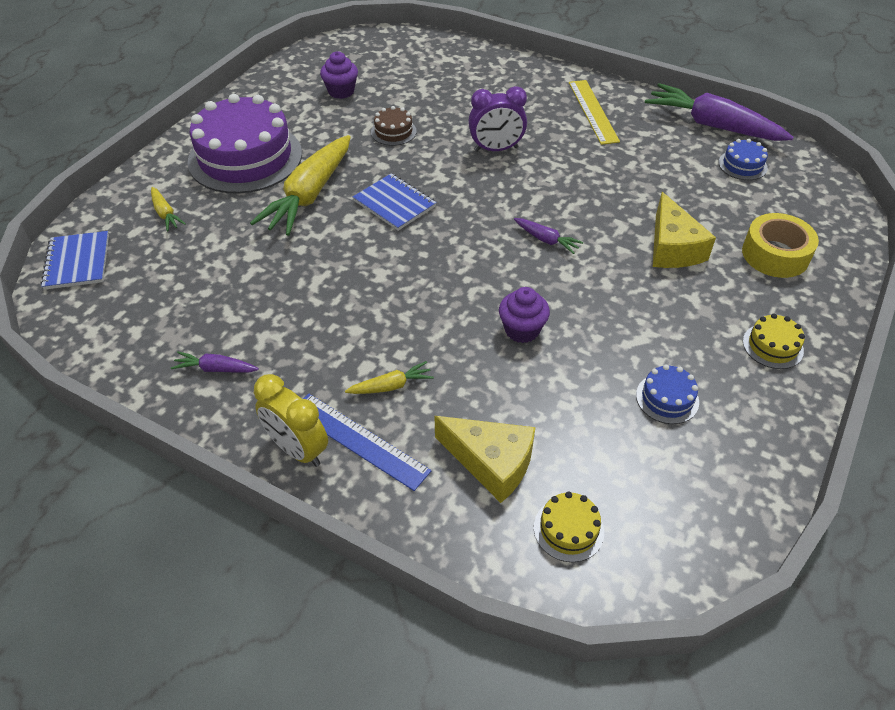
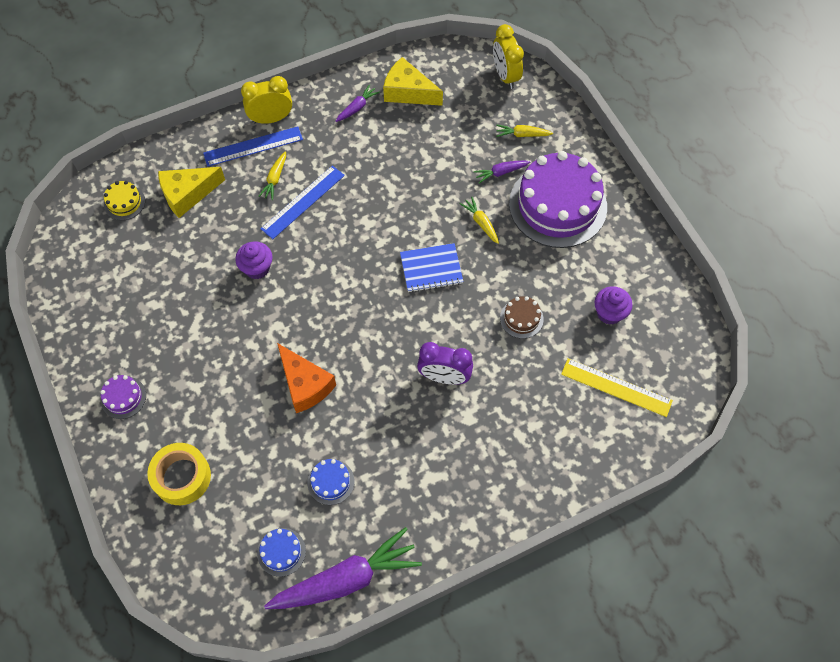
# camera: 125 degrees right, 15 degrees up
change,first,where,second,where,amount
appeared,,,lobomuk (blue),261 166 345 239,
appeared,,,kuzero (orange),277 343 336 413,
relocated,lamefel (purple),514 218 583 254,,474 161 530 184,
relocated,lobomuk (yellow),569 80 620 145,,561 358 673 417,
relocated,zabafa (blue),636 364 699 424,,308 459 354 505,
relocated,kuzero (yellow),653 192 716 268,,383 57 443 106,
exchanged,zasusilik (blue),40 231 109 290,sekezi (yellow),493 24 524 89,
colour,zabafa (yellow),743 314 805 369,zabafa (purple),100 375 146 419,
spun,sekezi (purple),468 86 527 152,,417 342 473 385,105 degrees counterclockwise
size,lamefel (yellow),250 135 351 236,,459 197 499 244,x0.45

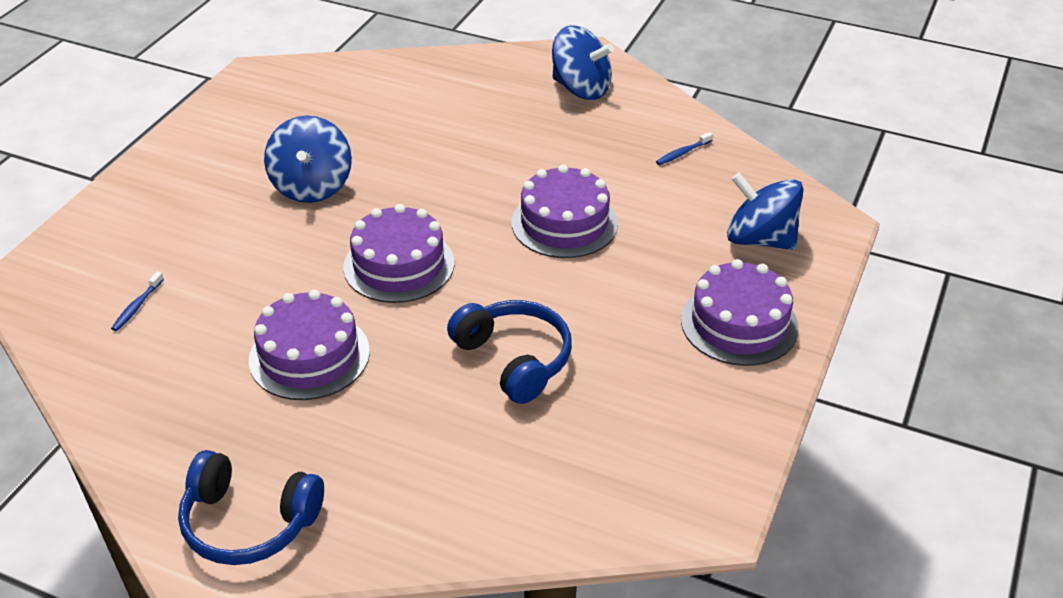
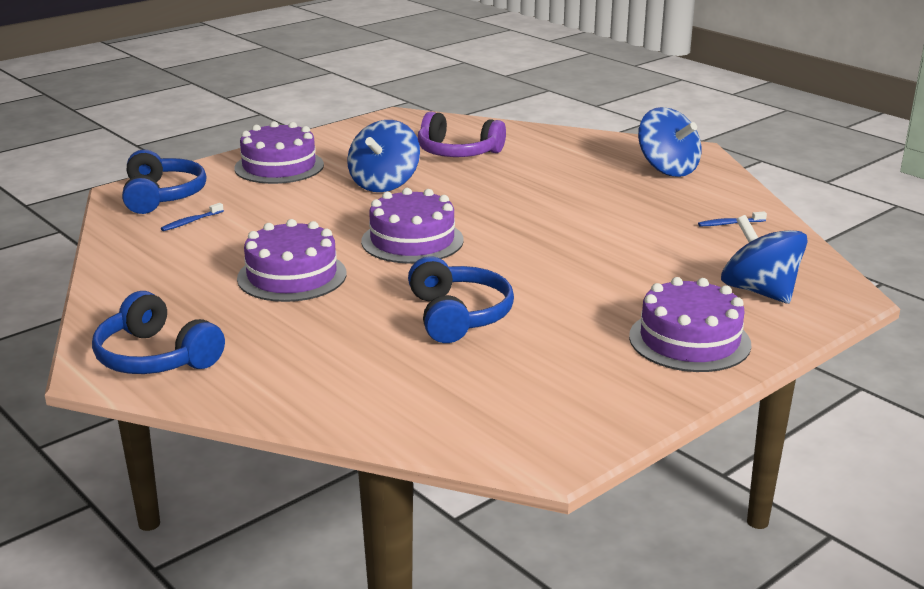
# camera: 25 degrees right, 15 degrees down
change,first,where,second,where,amount
appeared,,,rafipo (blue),122 150 206 214,
appeared,,,rafipo (purple),418 112 506 157,
relocated,zabafa (purple),512 164 618 258,,234 121 324 184,

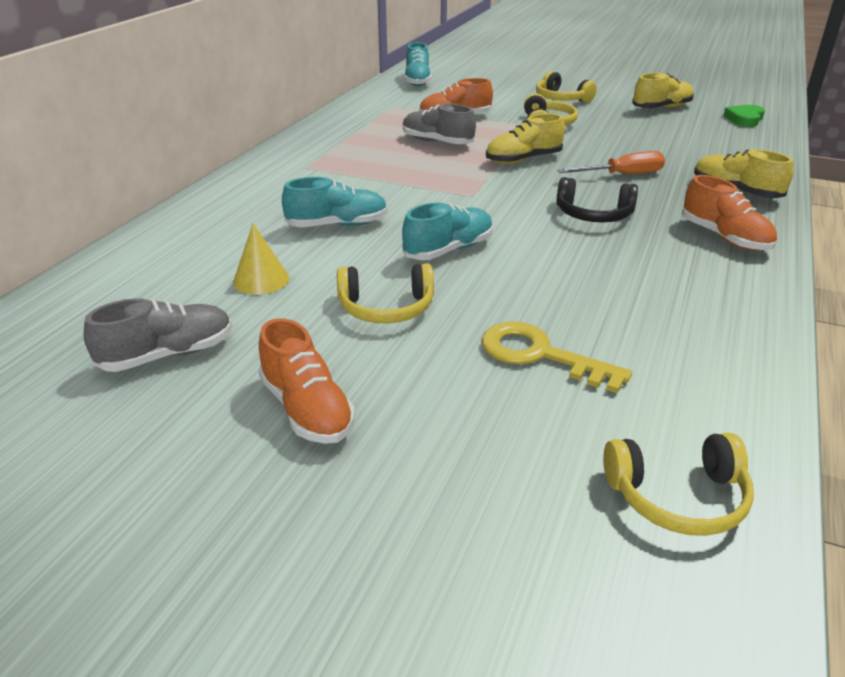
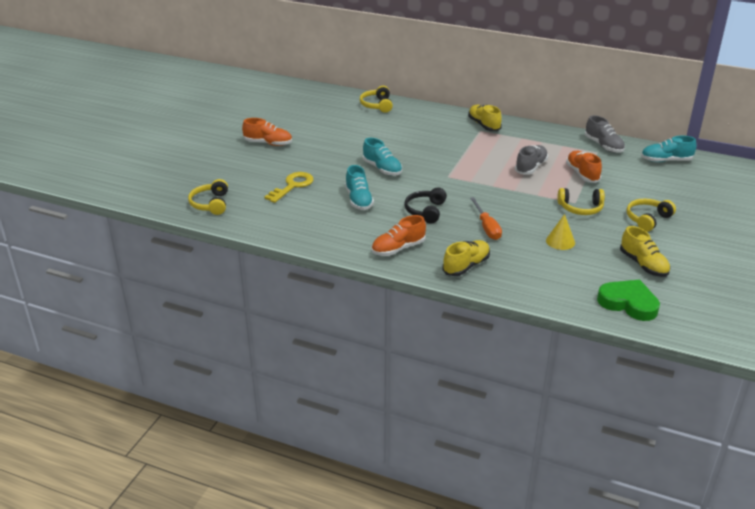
# camera: 90 degrees right, 0 degrees up
change,first,where,second,where,amount
relocated,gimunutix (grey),83 298 232 372,,585 115 625 153,
relocated,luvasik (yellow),233 224 289 295,,546 214 575 250,
relocated,gimunutix (turquoise),282 177 388 227,,345 165 374 210,
relocated,rafipo (yellow),337 263 434 323,,360 86 393 113,
relocated,gimunutix (yellow),486 113 565 164,,468 104 502 131,
spun,gimunutix (orange),259 318 355 444,,242 118 292 146,135 degrees counterclockwise
size,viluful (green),723 105 765 127,,597 280 660 321,x1.55

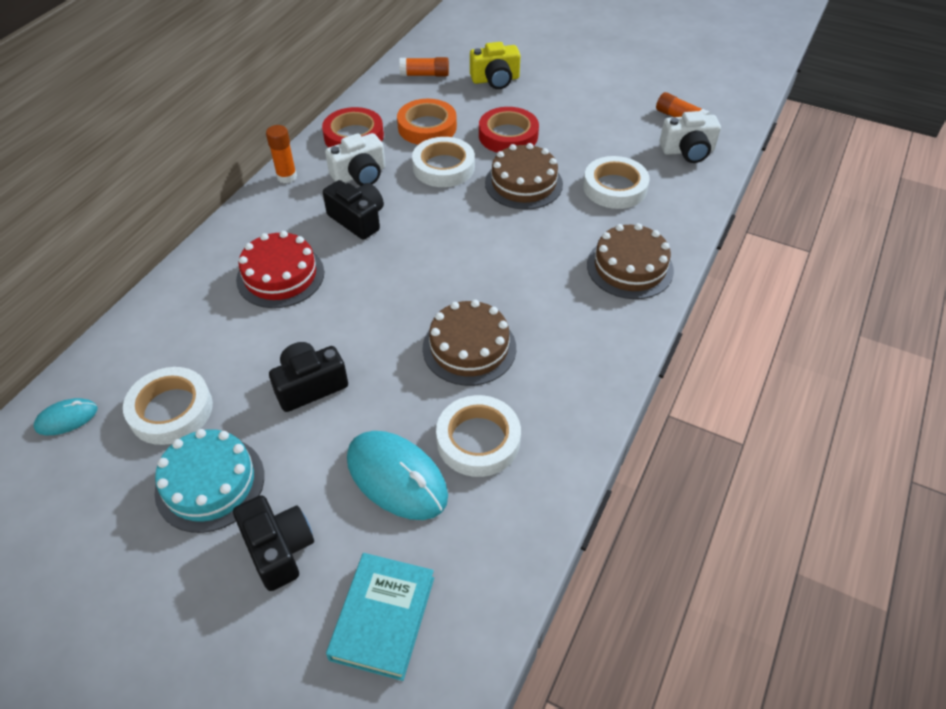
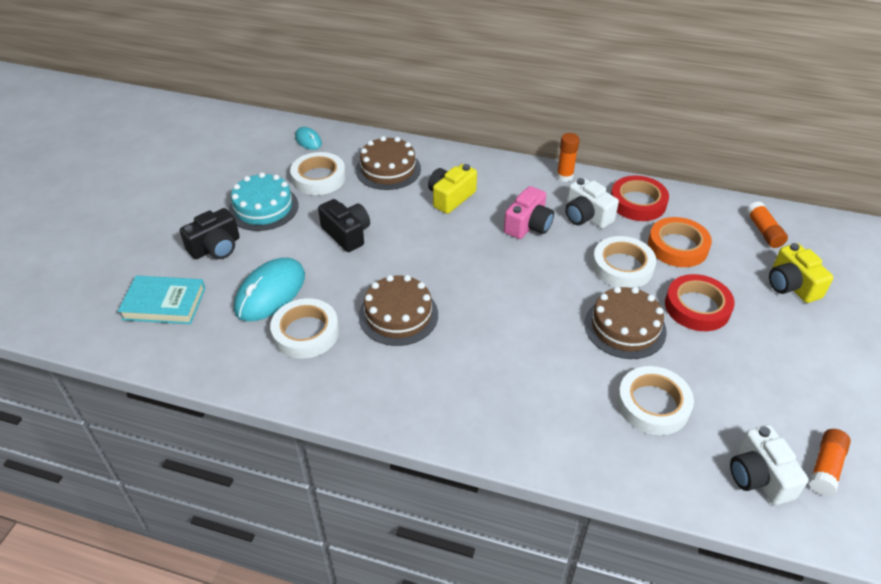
# camera: 80 degrees right, 5 degrees down
change,first,where,second,where,amount
relocated,zabafa (brown),587 223 674 299,,356 136 421 190,
exchanged,zabafa (red),236 231 324 308,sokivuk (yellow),428 164 477 214,
colour,sokivuk (black),323 180 384 240,sokivuk (pink),504 186 554 239,

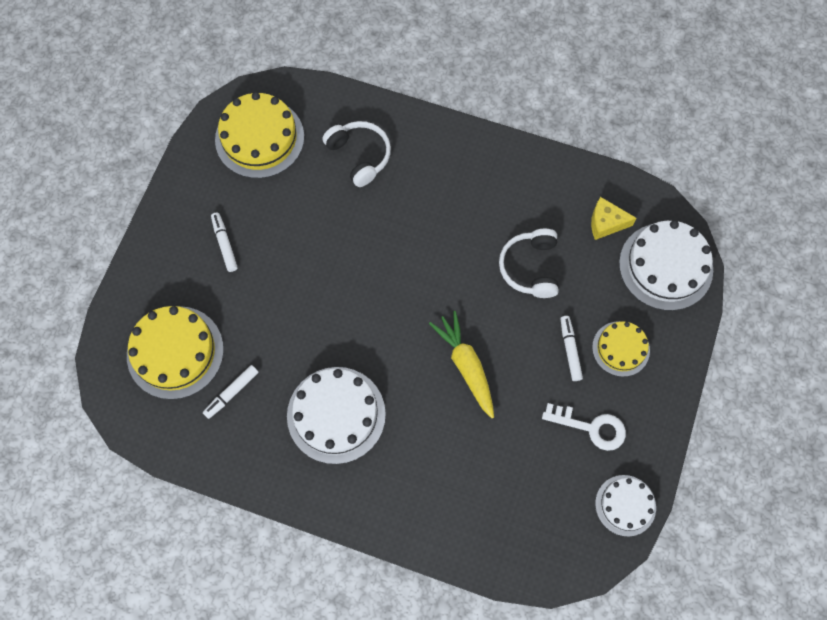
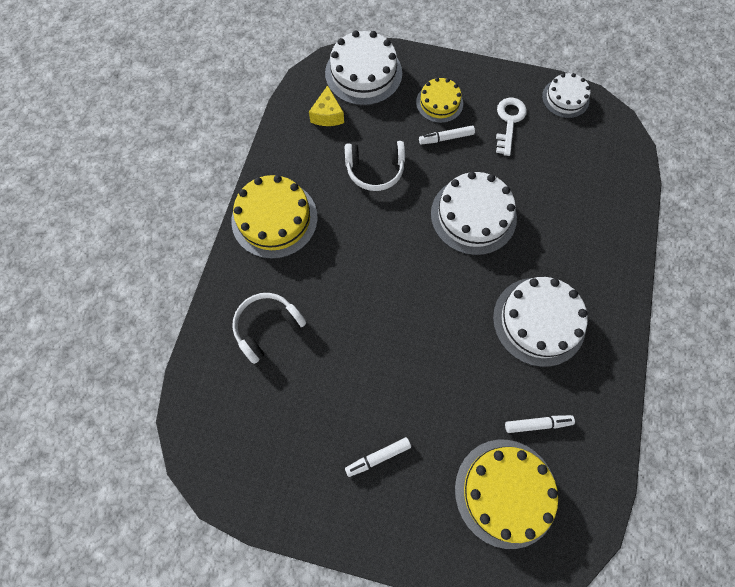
# camera: 95 degrees left, 0 degrees up
change,first,where,second,where,amount
relocated,zabafa (yellow),215 92 304 178,,231 175 318 259,
exchanged,lamefel (yellow),429 311 494 418,zabafa (white),431 172 517 255,
spun,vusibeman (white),203 365 259 419,,505 415 575 433,45 degrees counterclockwise

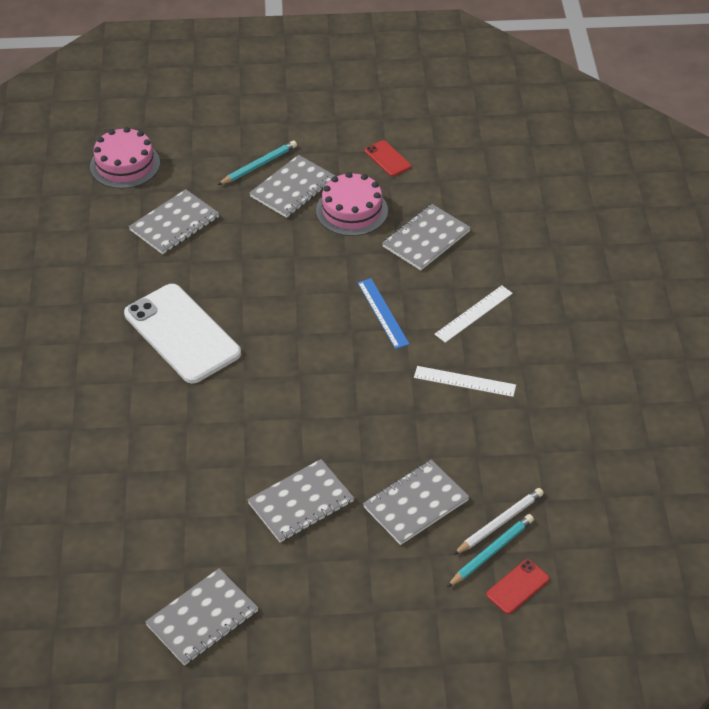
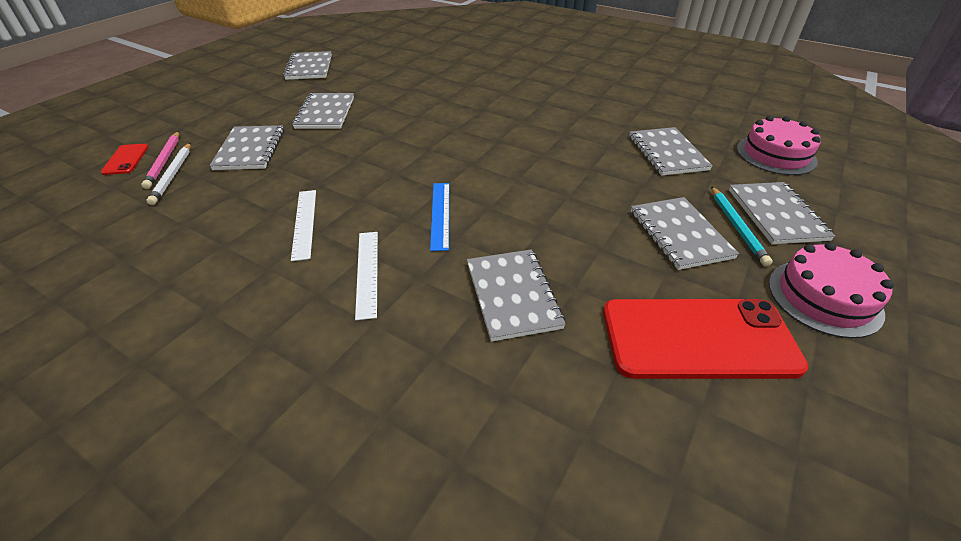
# camera: 125 degrees right, 5 degrees down
change,first,where,second,where,amount
missing,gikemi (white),124 284 241 384,,,
appeared,,,zasusilik (grey),729 182 835 244,
relocated,zabafa (pink),316 172 388 236,,769 242 894 338,
colour,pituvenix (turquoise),447 514 534 587,pituvenix (pink),141 131 179 189,
spun,lobomuk (blue),358 278 410 349,,430 183 449 251,75 degrees clockwise
spun,lobomuk (white),414 366 516 397,,291 190 316 261,60 degrees counterclockwise
size,gikemi (red),365 140 411 176,,603 299 808 379,x2.27

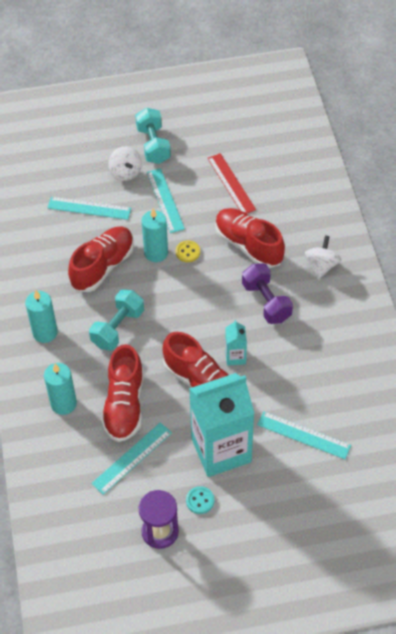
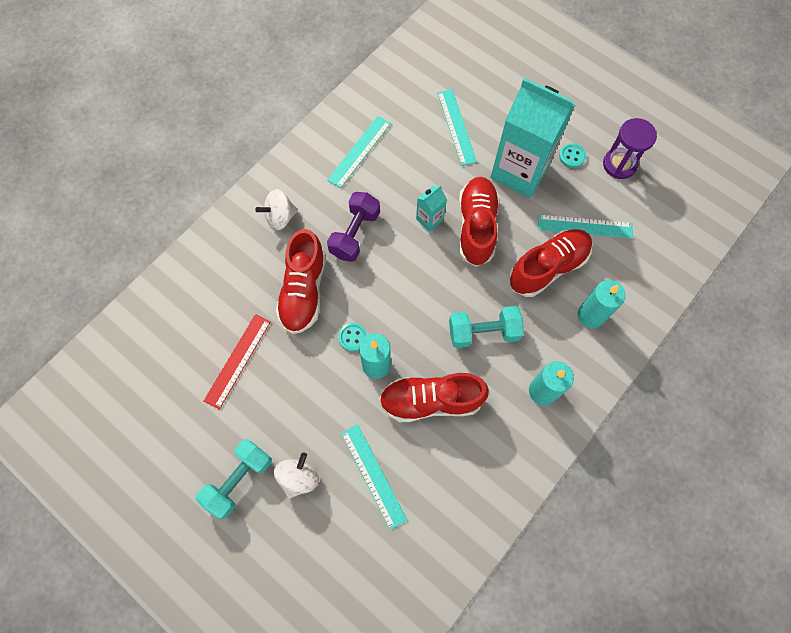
# camera: 130 degrees left, 15 degrees up
change,first,where,second,where,amount
relocated,lobomuk (turquoise),147 168 185 233,,327 116 391 188,
colour,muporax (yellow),176 241 200 262,muporax (turquoise),338 323 367 352,

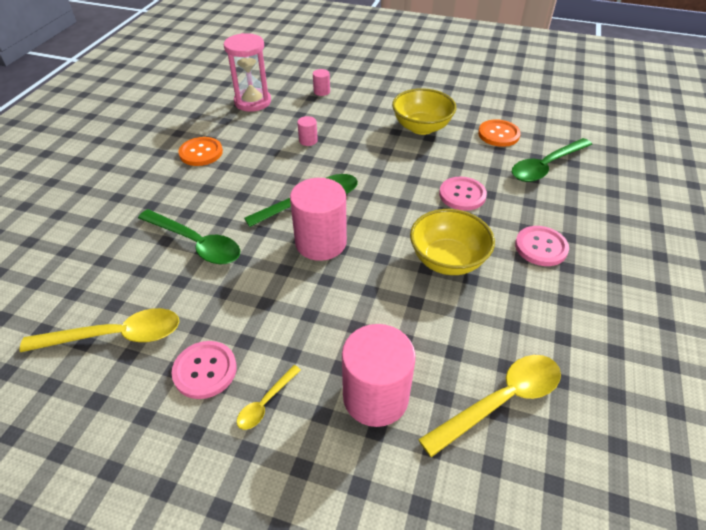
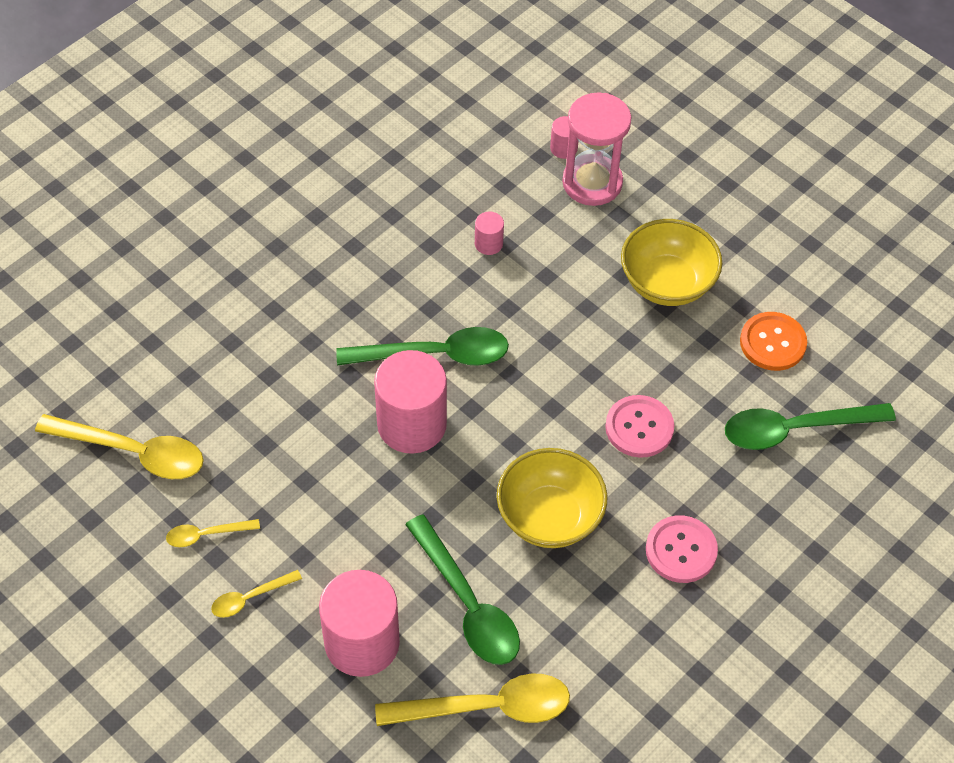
# camera: 25 degrees right, 10 degrees up
change,first,where,second,where,amount
missing,muporax (orange),178 137 223 166,,,
relocated,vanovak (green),138 209 240 264,,405 514 520 665,
relocated,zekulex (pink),224 33 271 112,,562 92 631 206,
exchanged,muporax (pink),171 341 237 399,vanovak (yellow),166 519 260 547,

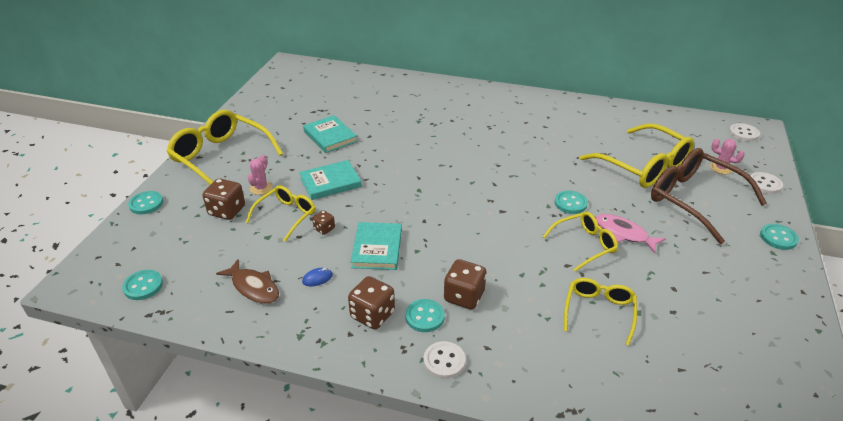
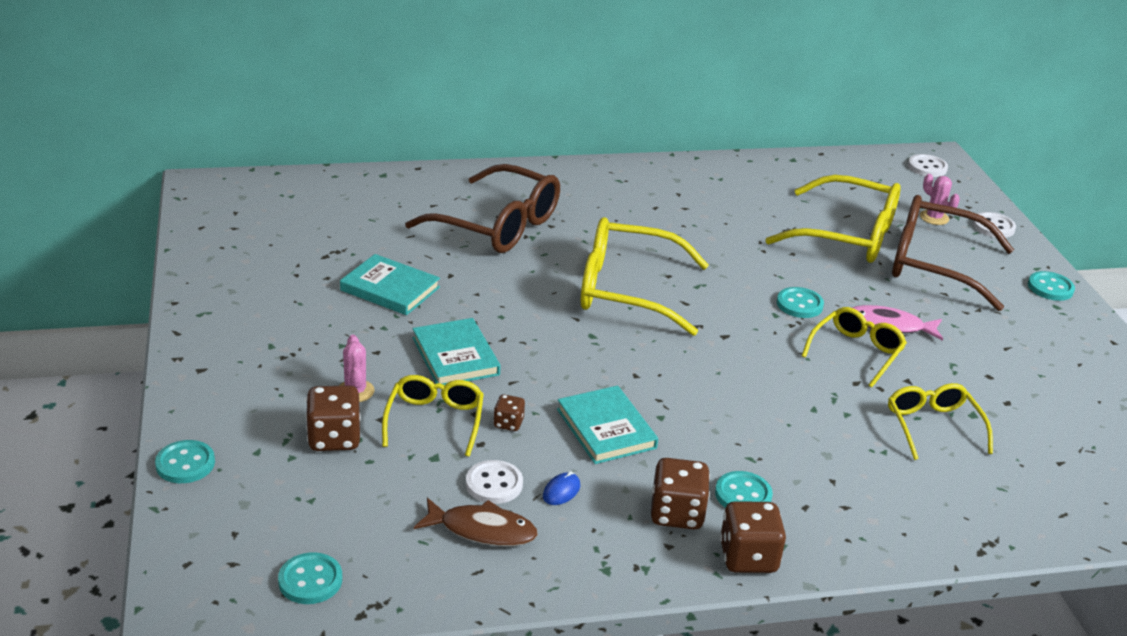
# camera: 30 degrees left, 5 degrees down
change,first,where,second,where,amount
appeared,,,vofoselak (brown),405 164 560 253,
relocated,vofoselak (yellow),166 110 283 185,,581 217 709 336,
relocated,muporax (white),424 341 466 379,,466 460 523 504,
relocated,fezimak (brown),444 259 487 309,,720 501 786 573,
spun,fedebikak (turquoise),299 160 362 200,,413 318 501 385,60 degrees counterclockwise
spun,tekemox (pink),710 139 745 174,,920 174 960 225,45 degrees clockwise

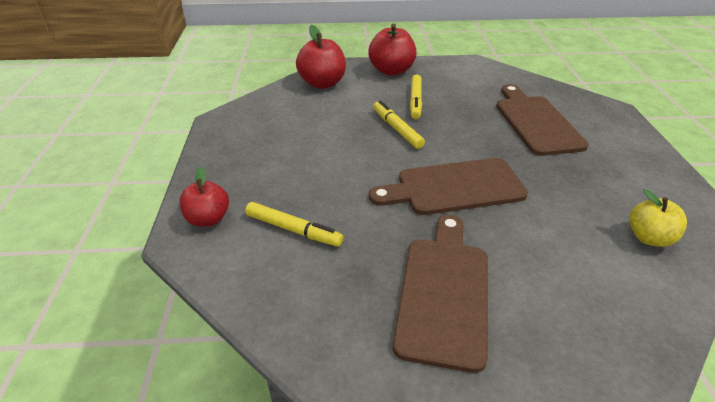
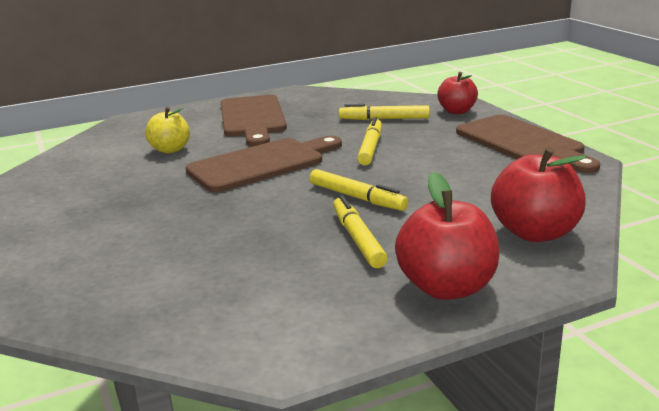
# camera: 160 degrees right, 15 degrees down
change,first,where,second,where,amount
appeared,,,vusibeman (yellow),357 117 382 165,
relocated,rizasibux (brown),496 84 589 156,,456 115 600 173,
relocated,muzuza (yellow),629 189 687 247,,145 107 190 153,

